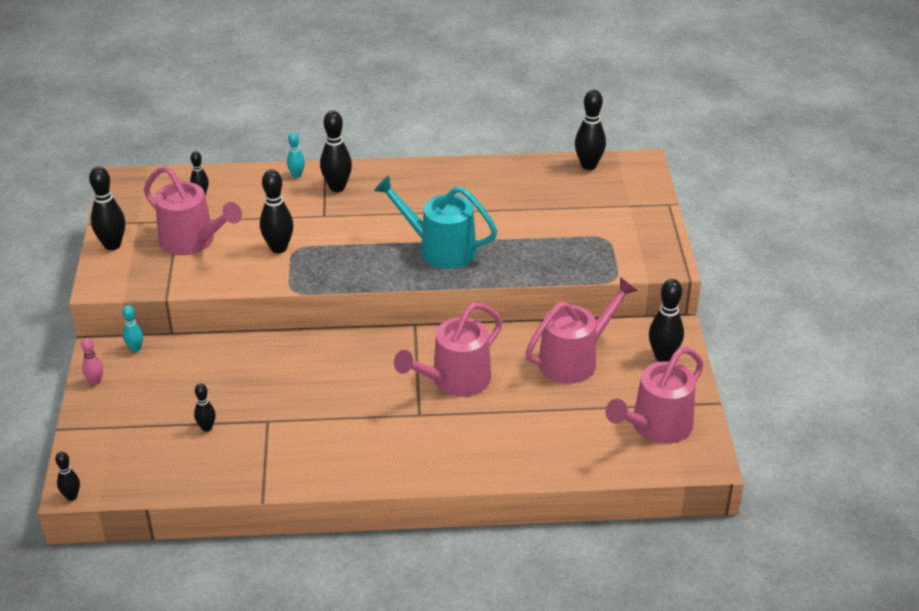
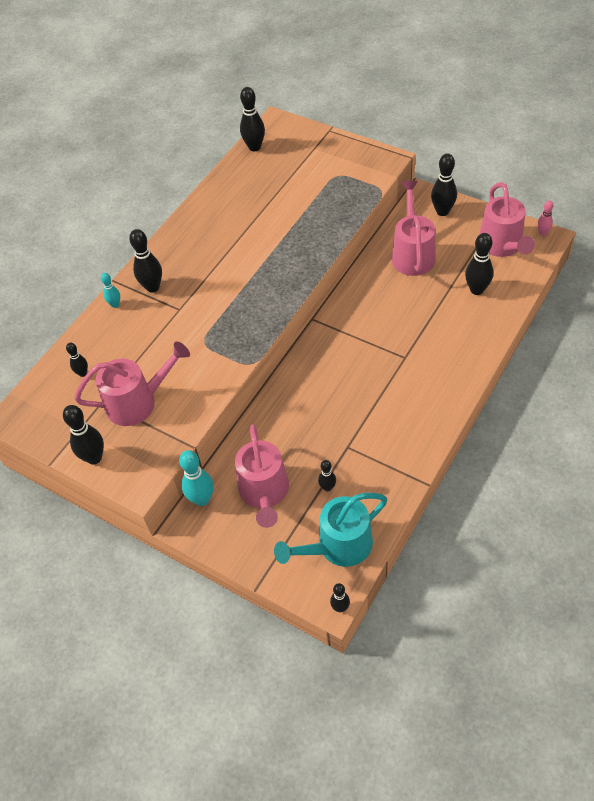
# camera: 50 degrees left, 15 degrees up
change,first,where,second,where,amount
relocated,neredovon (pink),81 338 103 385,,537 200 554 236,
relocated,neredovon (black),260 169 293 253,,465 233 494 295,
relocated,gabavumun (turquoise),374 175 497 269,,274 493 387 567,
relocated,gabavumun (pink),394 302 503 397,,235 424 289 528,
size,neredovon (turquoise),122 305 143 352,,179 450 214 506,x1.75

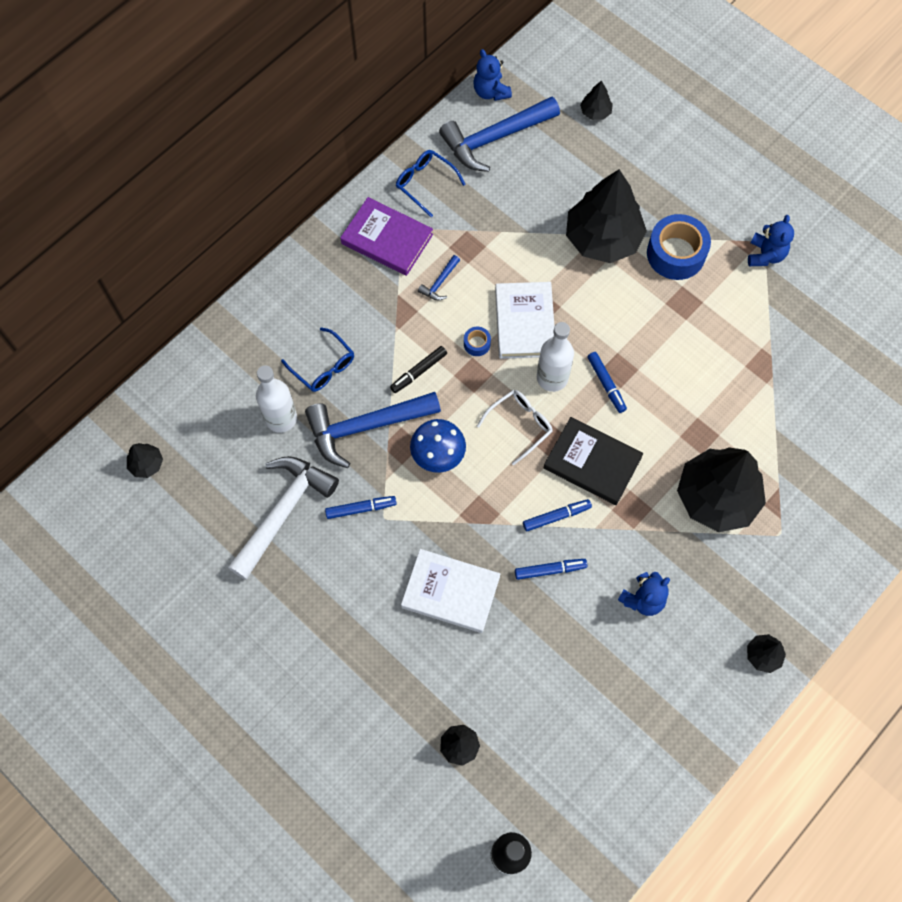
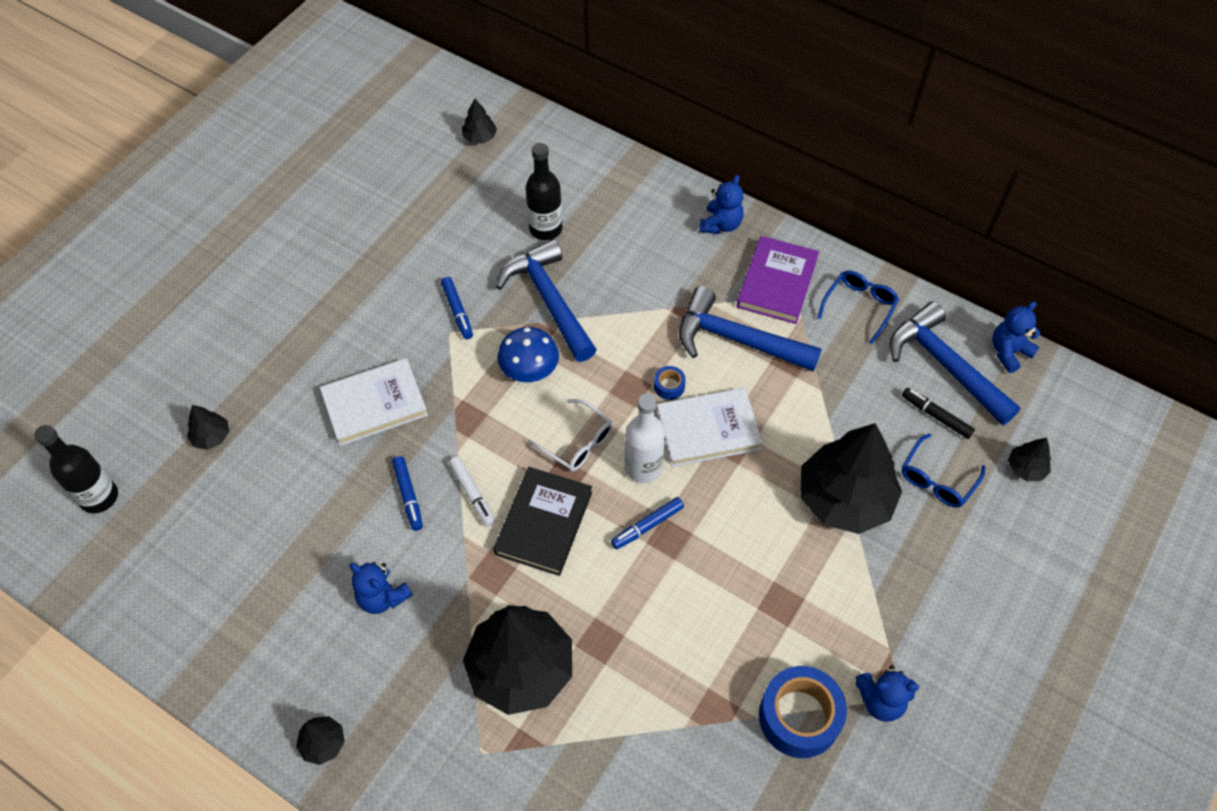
# camera: 80 degrees right, 10 degrees down
change,first,where,second,where,amount
missing,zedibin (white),228 456 339 580,,,
appeared,,,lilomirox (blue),699 175 744 234,
relocated,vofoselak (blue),281 327 354 392,,901 433 986 508,
relocated,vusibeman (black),390 346 447 393,,902 388 975 439,
relocated,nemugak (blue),647 214 711 280,,759 666 847 758,
colour,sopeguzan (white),256 365 297 433,sopeguzan (black),525 143 563 240,
colour,vusibeman (blue),523 499 592 532,vusibeman (white),449 457 495 527,
spun,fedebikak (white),401 549 500 633,,320 358 428 446,60 degrees clockwise
size,zedibin (blue),418 255 460 300,,679 286 822 372,x2.34

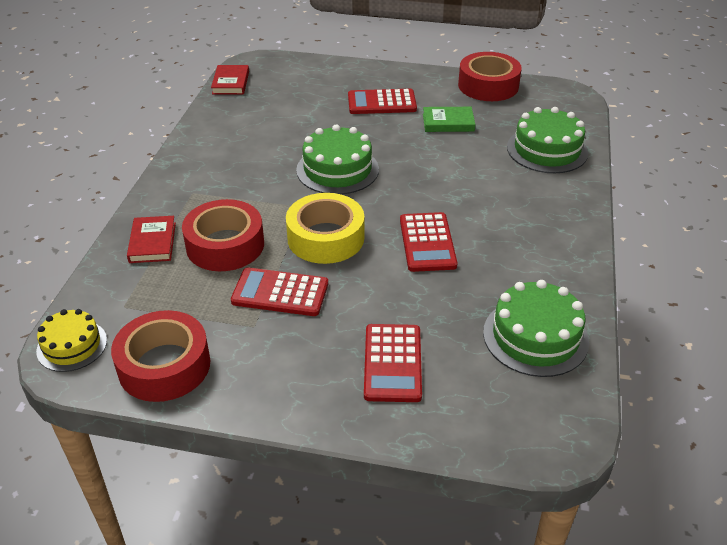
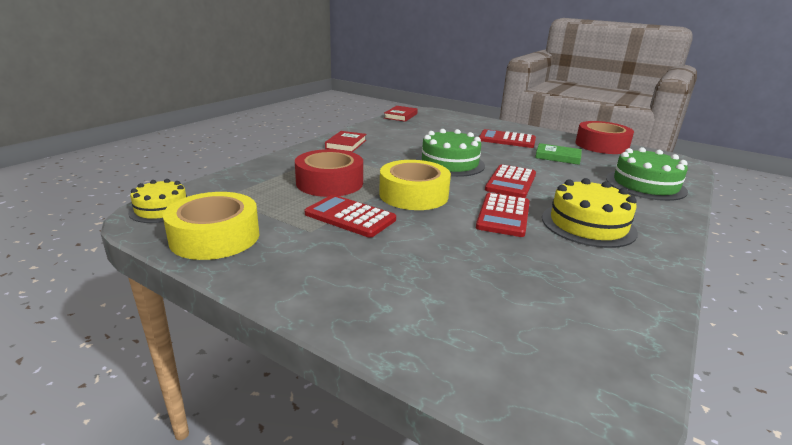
# camera: 20 degrees right, 15 degrees down
change,first,where,second,where,amount
missing,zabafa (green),483 280 589 377,,,
appeared,,,zabafa (yellow),542 178 638 248,
relocated,fedebikak (red),127 216 176 263,,325 131 366 152,
relocated,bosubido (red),364 324 422 402,,485 164 536 198,
colour,nemugak (red),111 310 211 402,nemugak (yellow),163 192 259 260,

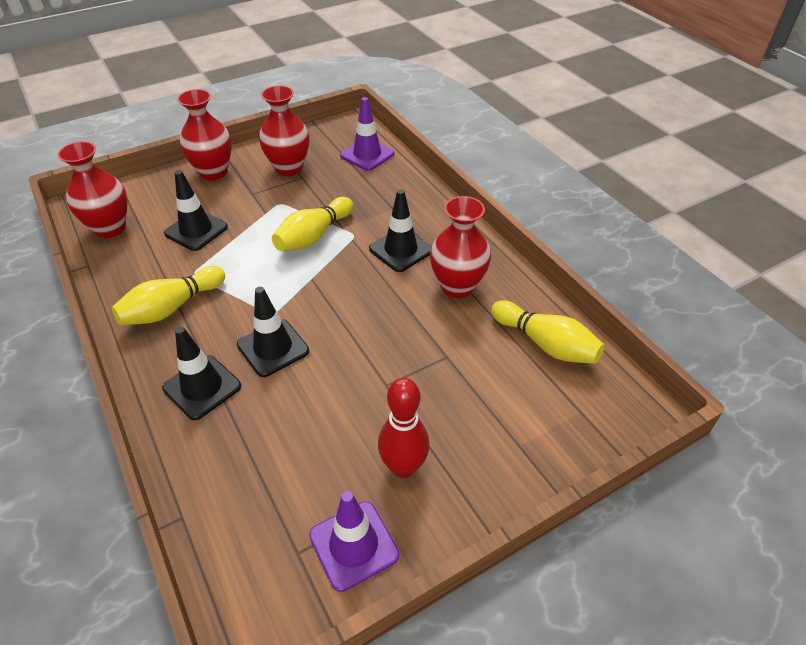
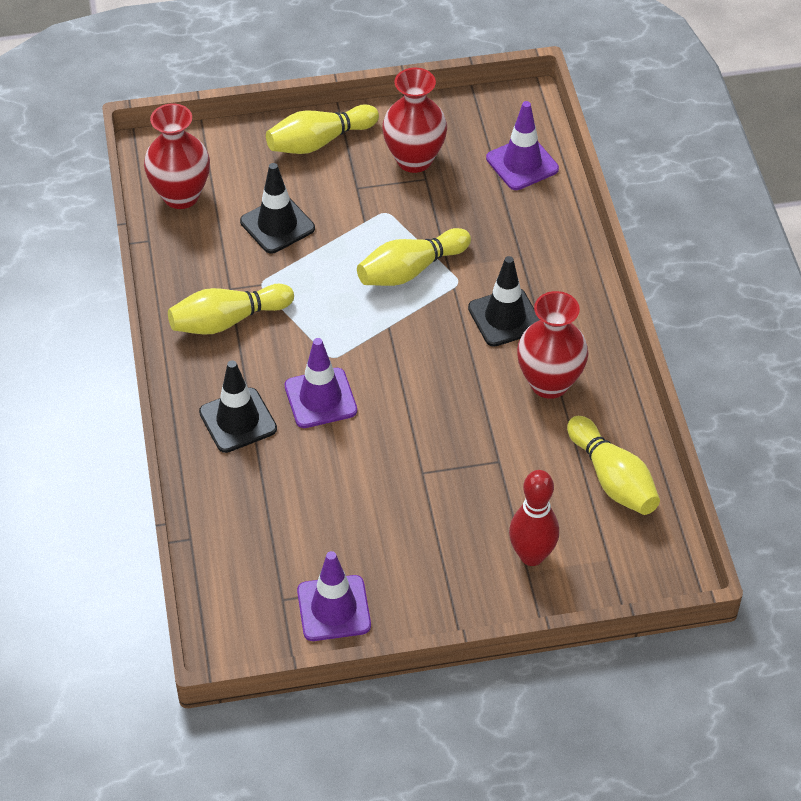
# camera: 20 degrees right, 5 degrees up
change,first,where,second,where,amount
relocated,neredovon (red),378 378 429 478,,509 470 559 566,
exchanged,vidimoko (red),177 89 232 180,neredovon (yellow),266 104 379 154,
colour,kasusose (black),237 287 309 377,kasusose (purple),285 338 357 428,

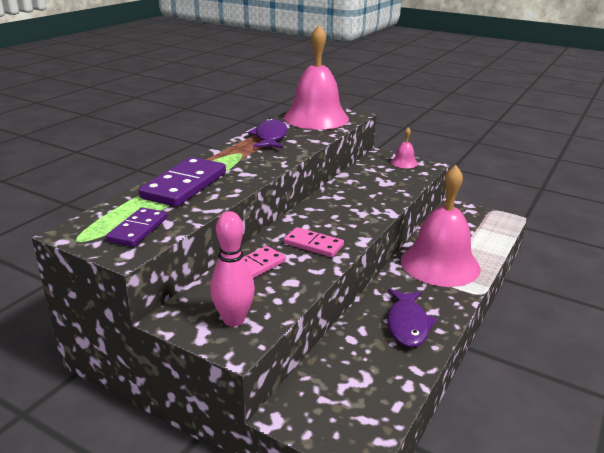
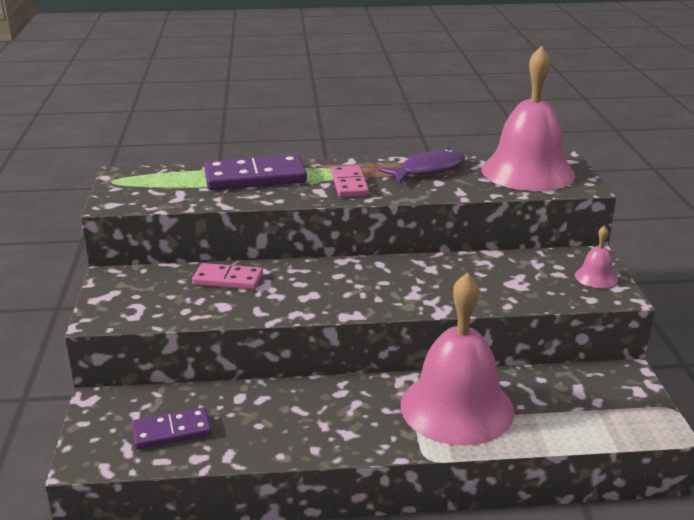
# camera: 55 degrees right, 0 degrees up
change,first,where,second,where,amount
missing,neredovon (pink),210 211 255 326,,,
missing,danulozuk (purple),387 289 437 347,,,
relocated,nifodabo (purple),106 207 167 247,,132 407 212 449,
relocated,nifodabo (pink),284 227 344 257,,331 165 369 197,

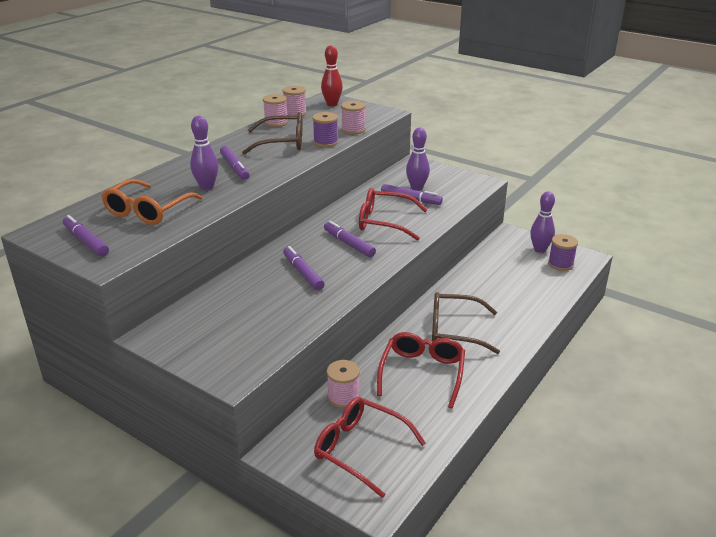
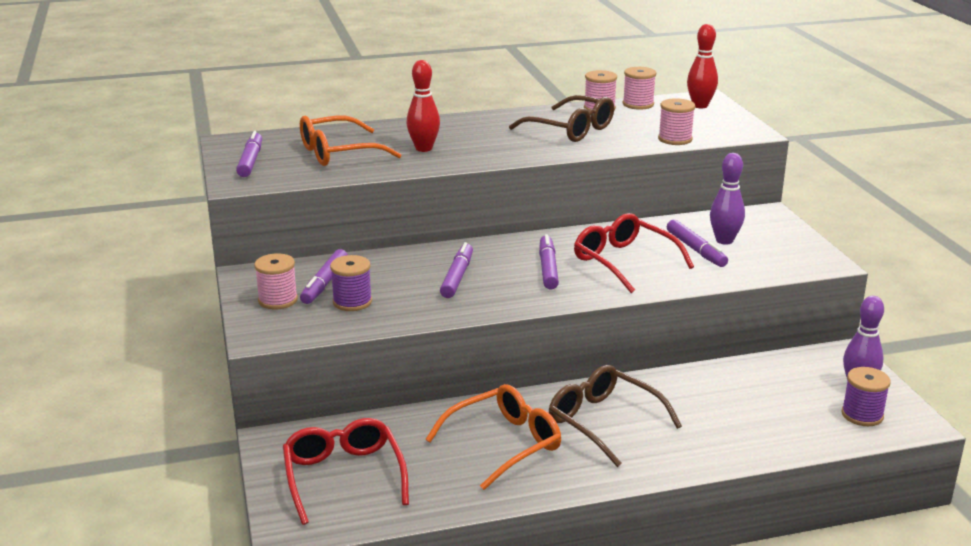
# camera: 40 degrees right, 5 degrees down
change,first,where,second,where,amount
relocated,vusibeman (purple),220 146 250 180,,300 249 348 304,
relocated,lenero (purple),313 112 338 147,,330 255 372 311,
relocated,lenero (pink),327 360 360 408,,254 253 298 310,
colour,neredovon (purple),190 116 218 190,neredovon (red),406 60 440 152,
colour,vofoselak (red),377 332 465 409,vofoselak (orange),426 384 561 490,

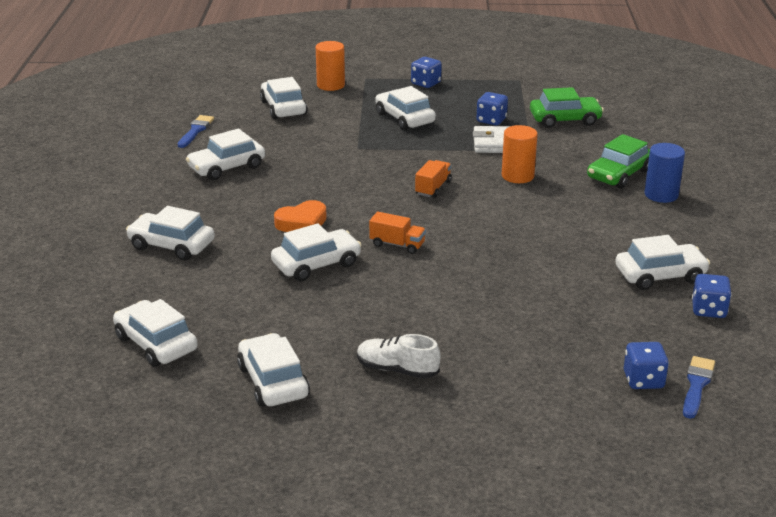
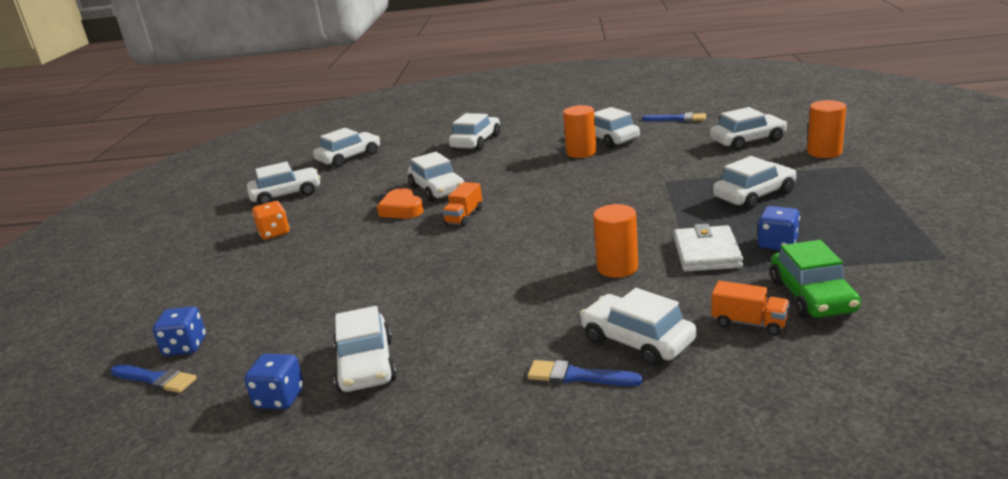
# camera: 95 degrees right, 5 degrees down
change,first,where,second,where,amount
missing,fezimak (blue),411 57 442 88,,,
appeared,,,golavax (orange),563 105 597 158,
relocated,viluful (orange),274 200 327 232,,377 188 424 219,
relocated,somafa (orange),415 160 452 198,,711 281 790 335,
exchanged,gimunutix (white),357 334 441 379,fezimak (orange),252 201 289 240,
exchanged,golavax (blue),644 143 685 203,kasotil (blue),527 360 643 386,
colour,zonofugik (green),587 134 650 189,zonofugik (white),580 288 697 366,

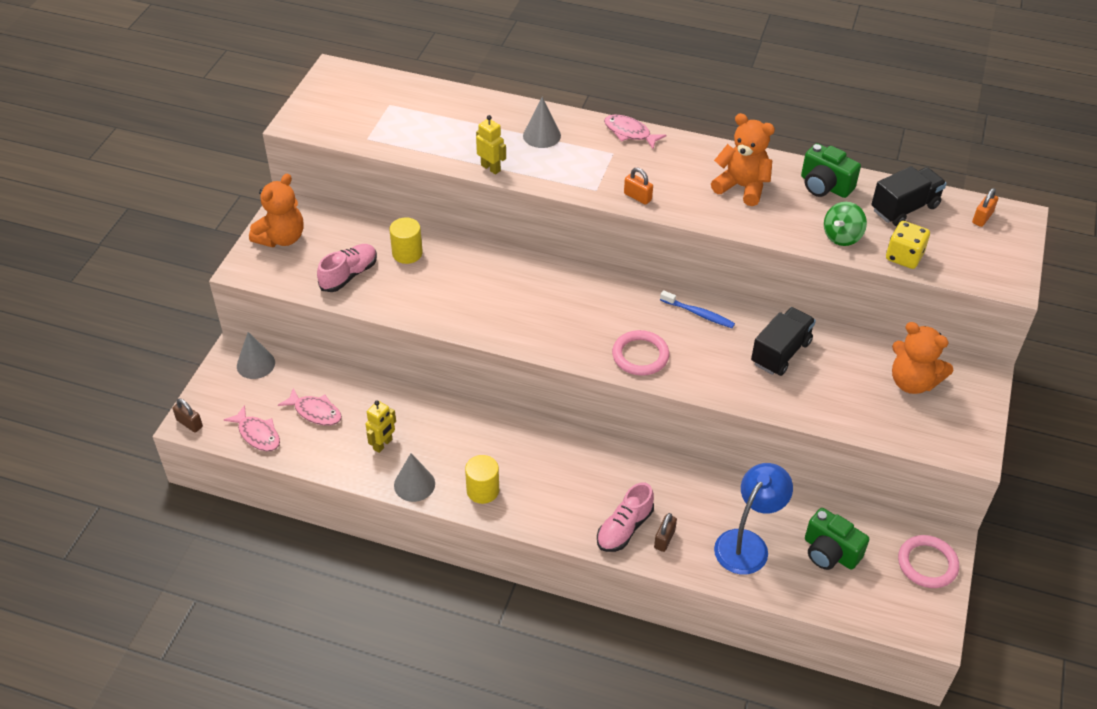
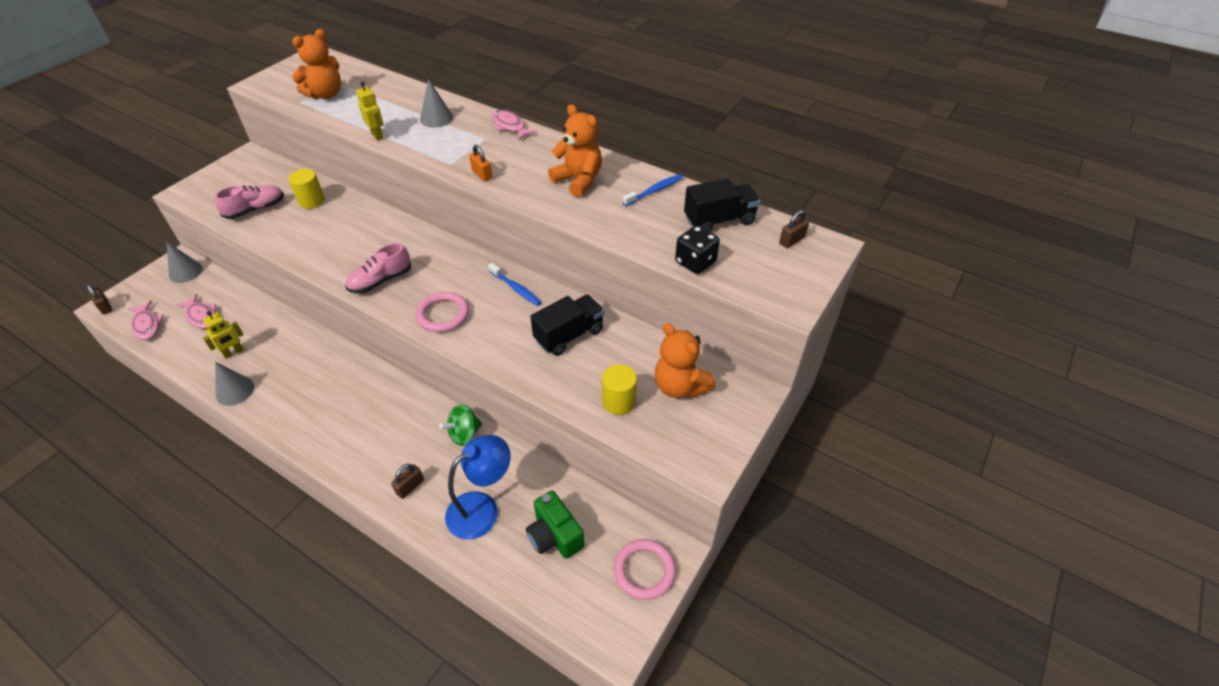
# camera: 15 degrees right, 0 degrees up
change,first,where,second,where,amount
relocated,lilomirox (orange),249 173 303 247,,292 29 341 99,
relocated,golavax (yellow),465 455 499 504,,602 365 637 415,
relocated,gimunutix (pink),597 483 654 552,,345 243 411 293,
relocated,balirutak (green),824 202 867 246,,439 404 482 446,
exchanged,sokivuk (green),801 143 861 198,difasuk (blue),623 174 683 206,
colour,fezimak (yellow),886 221 930 269,fezimak (black),675 225 720 274,
colour,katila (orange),972 188 998 227,katila (brown),779 210 809 248,

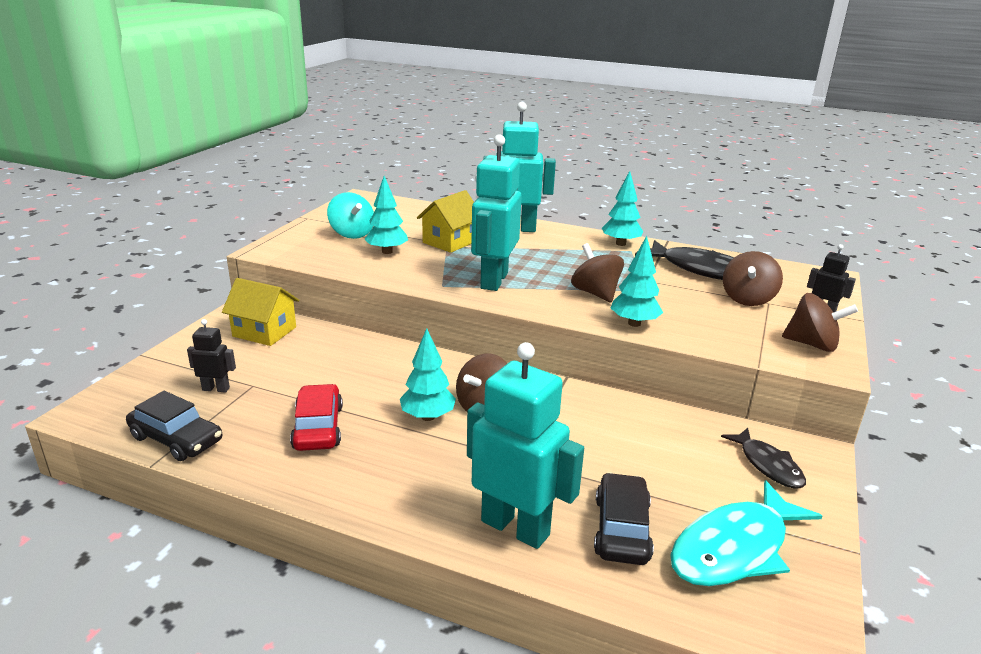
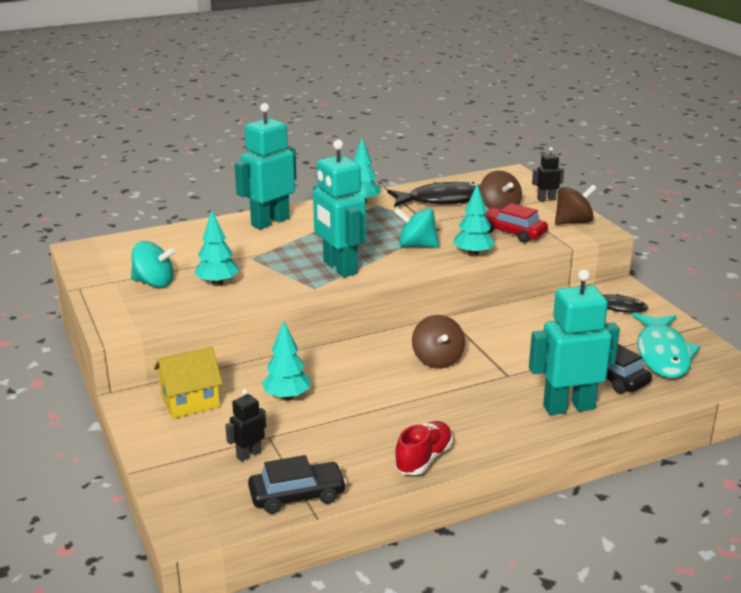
# camera: 45 degrees left, 0 degrees up
change,first,where,second,where,amount
missing,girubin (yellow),417 190 474 253,,,
appeared,,,gimunutix (red),394 421 453 475,
relocated,zonofugik (red),290 384 343 451,,485 203 548 243,
relocated,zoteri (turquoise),400 328 456 421,,262 320 310 401,
colour,balirutak (brown),571 243 624 302,balirutak (turquoise),394 208 439 248,

